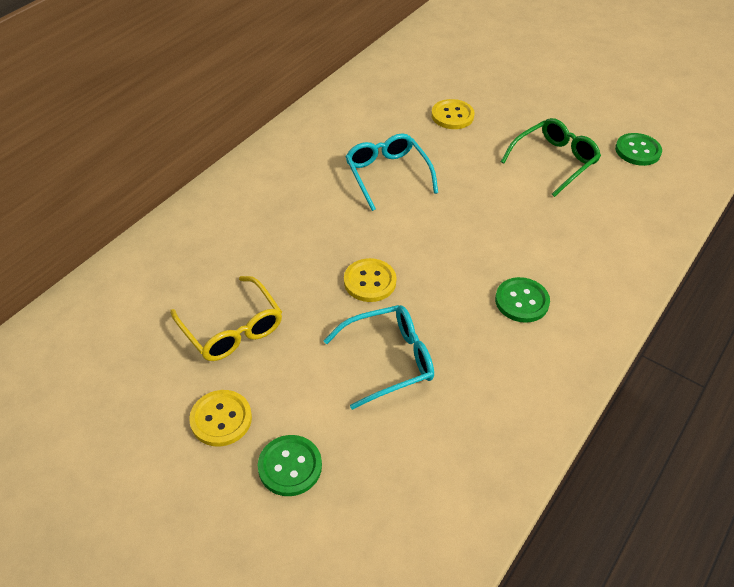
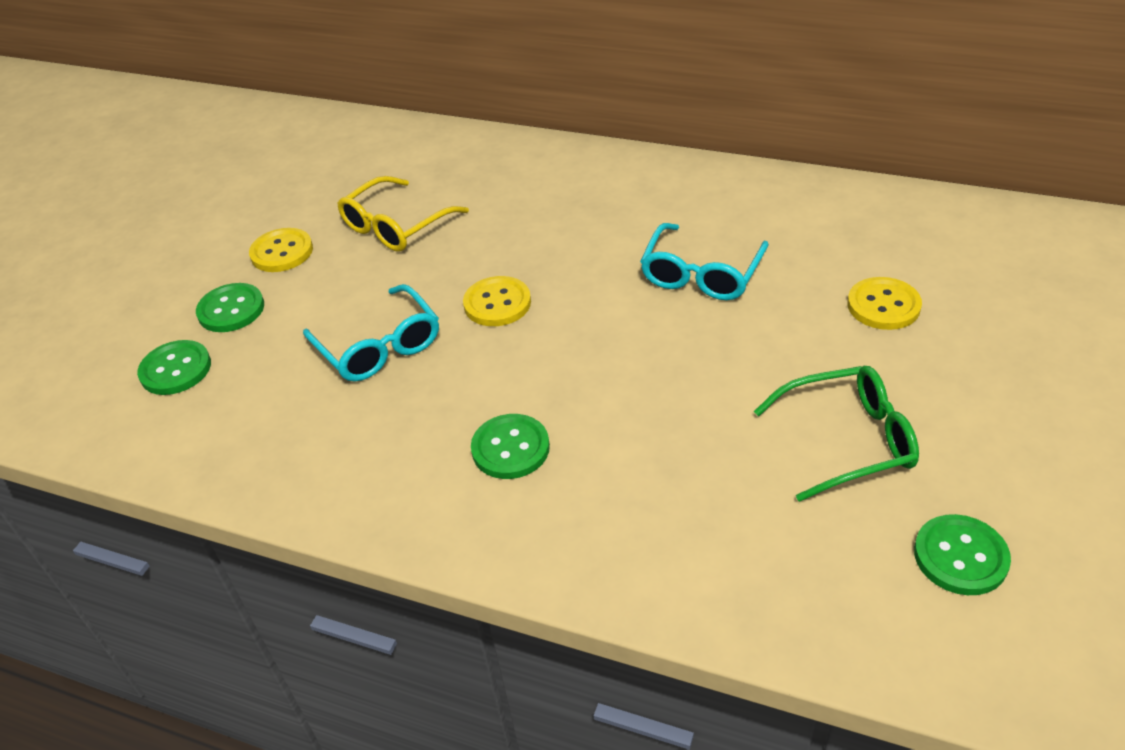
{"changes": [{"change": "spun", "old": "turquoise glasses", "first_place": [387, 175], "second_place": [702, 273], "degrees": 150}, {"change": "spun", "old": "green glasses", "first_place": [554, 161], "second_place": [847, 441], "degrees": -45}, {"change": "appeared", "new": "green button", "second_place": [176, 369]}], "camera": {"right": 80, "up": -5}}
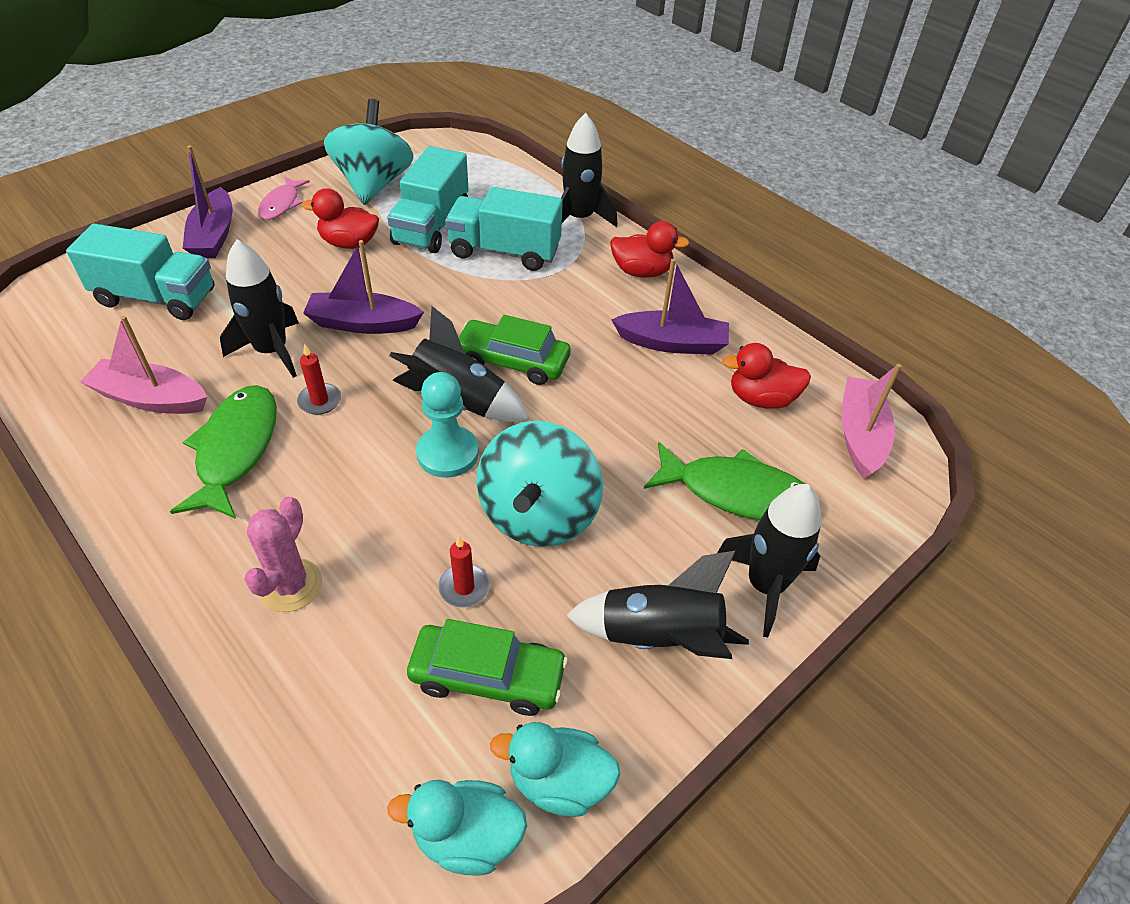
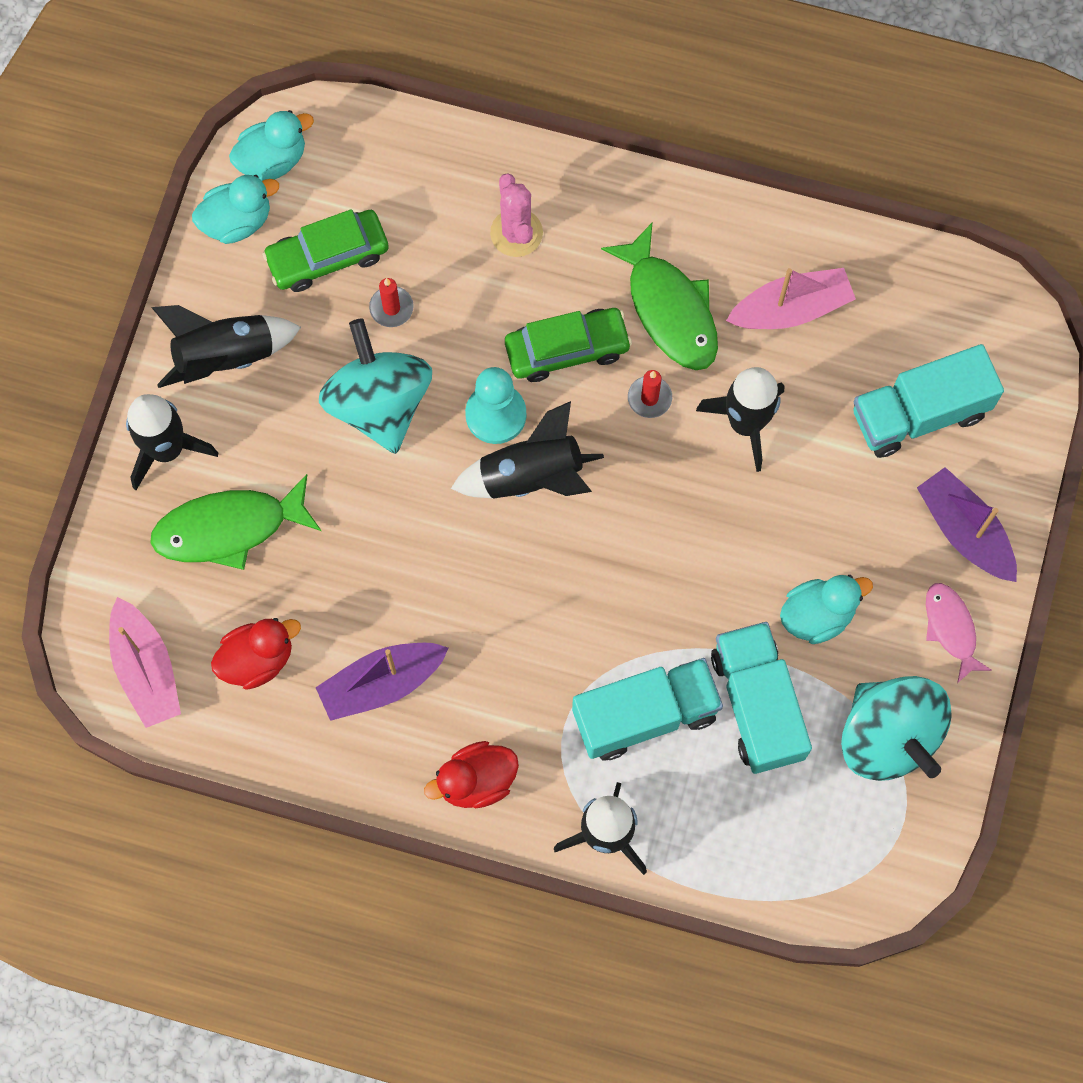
{"changes": [{"change": "colour", "old": "red duck", "new": "turquoise duck", "first_place": [349, 243], "second_place": [817, 615]}, {"change": "missing", "old": "purple boat", "first_place": [363, 323]}, {"change": "relocated", "old": "green car", "first_place": [512, 361], "second_place": [567, 349]}], "camera": {"right": 150, "up": 25}}
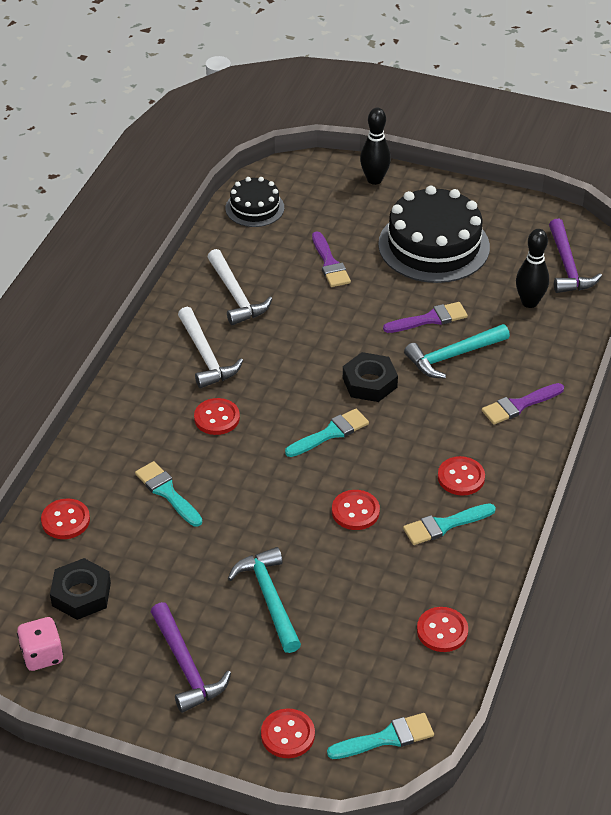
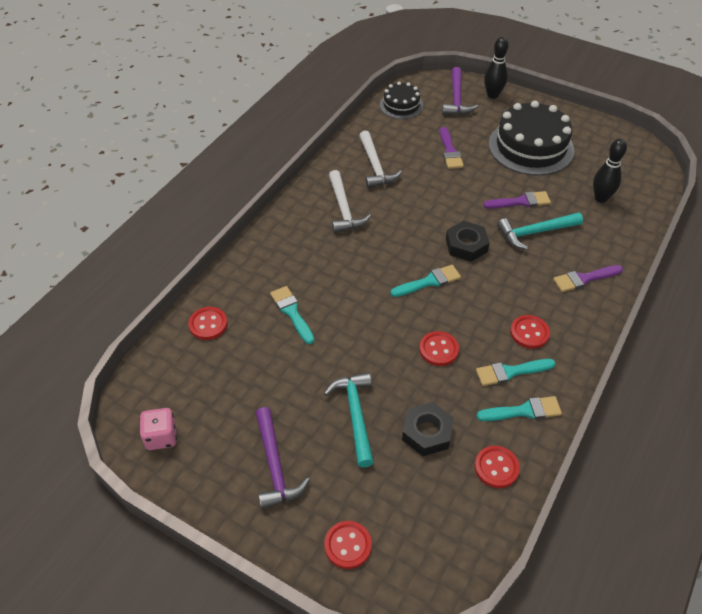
{"changes": [{"change": "relocated", "old": "black nut", "first_place": [81, 594], "second_place": [427, 432]}, {"change": "missing", "old": "red button", "first_place": [217, 418]}, {"change": "relocated", "old": "turquoise brush", "first_place": [386, 738], "second_place": [524, 411]}, {"change": "relocated", "old": "purple hammer", "first_place": [567, 266], "second_place": [456, 99]}], "camera": {"right": 10, "up": 5}}
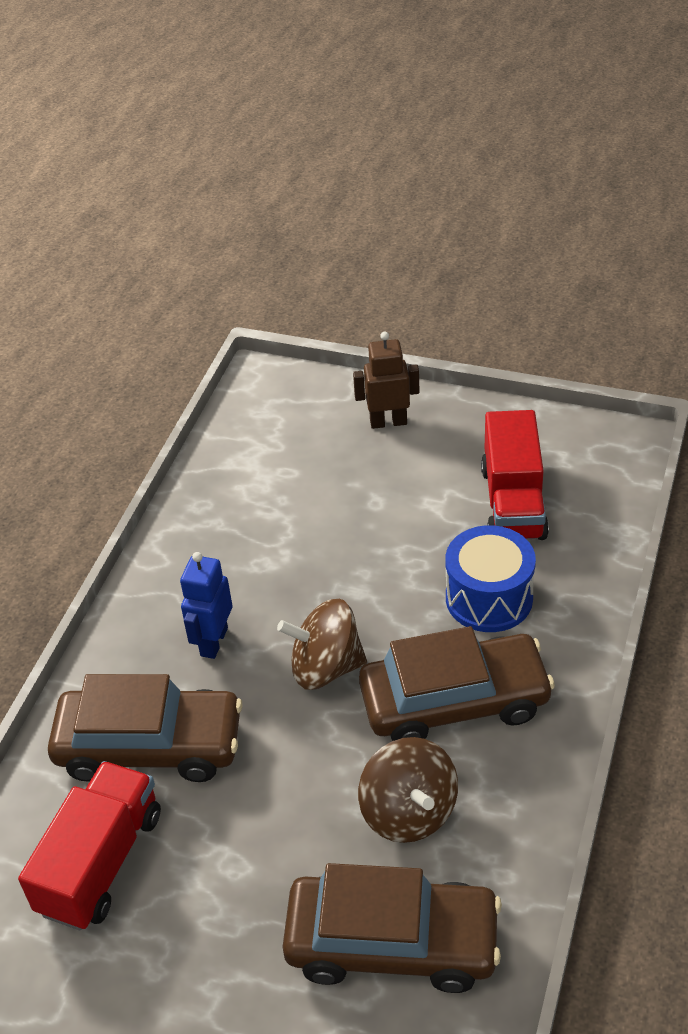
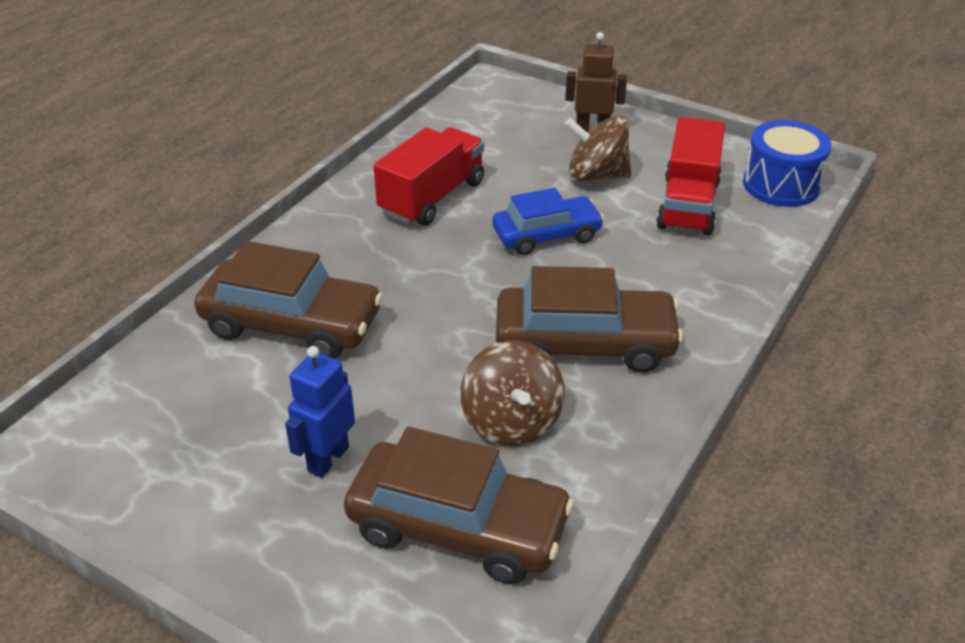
{"changes": [{"change": "relocated", "old": "red truck", "first_place": [101, 862], "second_place": [432, 198]}, {"change": "relocated", "old": "blue robot", "first_place": [213, 642], "second_place": [328, 459]}, {"change": "relocated", "old": "brown spinning top", "first_place": [325, 667], "second_place": [596, 175]}, {"change": "relocated", "old": "blue drum", "first_place": [489, 598], "second_place": [781, 185]}, {"change": "appeared", "new": "blue car", "second_place": [546, 235]}], "camera": {"right": 10, "up": -5}}
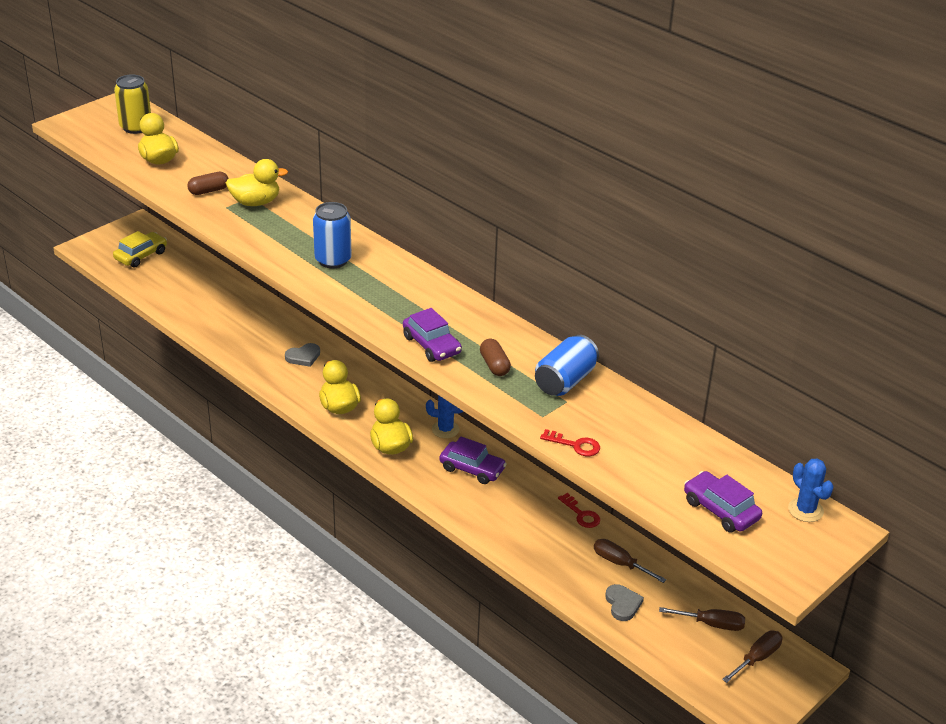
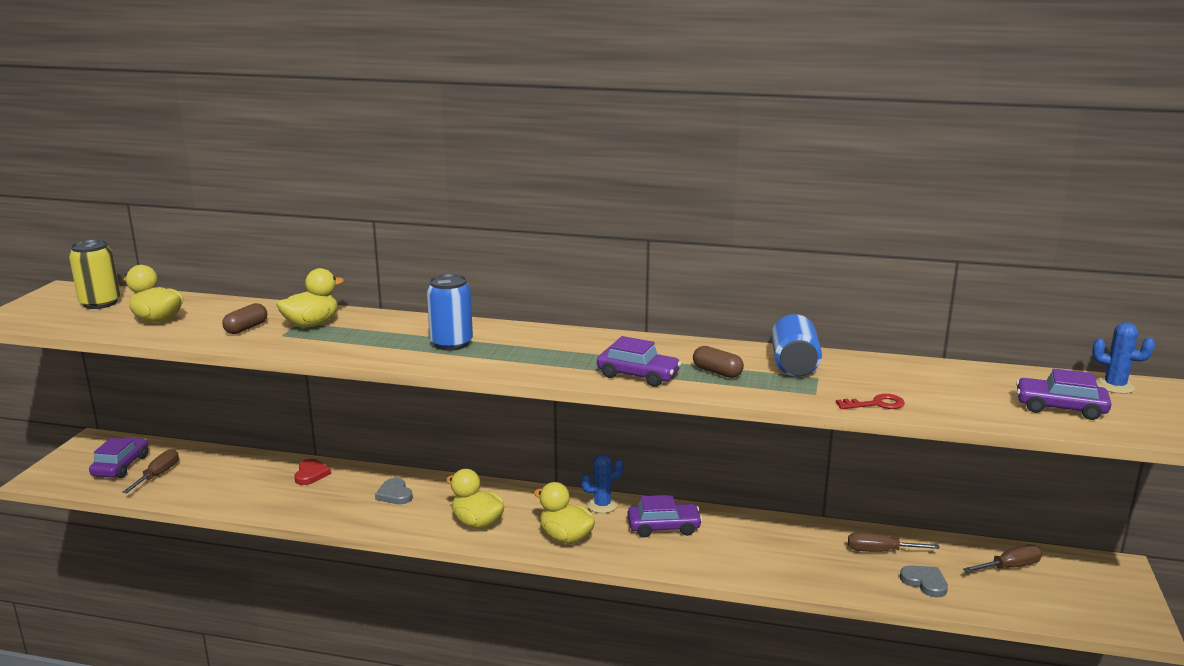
{"changes": [{"change": "colour", "old": "yellow car", "new": "purple car", "first_place": [141, 255], "second_place": [121, 466]}, {"change": "spun", "old": "grey heart", "first_place": [303, 357], "second_place": [394, 494], "degrees": 120}, {"change": "missing", "old": "red key", "first_place": [581, 514]}, {"change": "relocated", "old": "brown screwdriver", "first_place": [757, 658], "second_place": [158, 475]}, {"change": "appeared", "new": "red heart", "second_place": [311, 474]}], "camera": {"right": -30, "up": -15}}
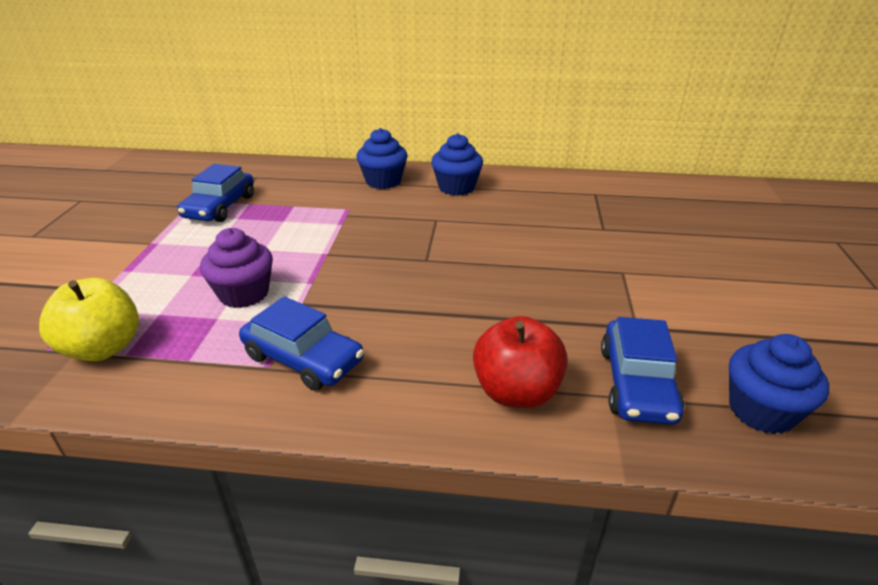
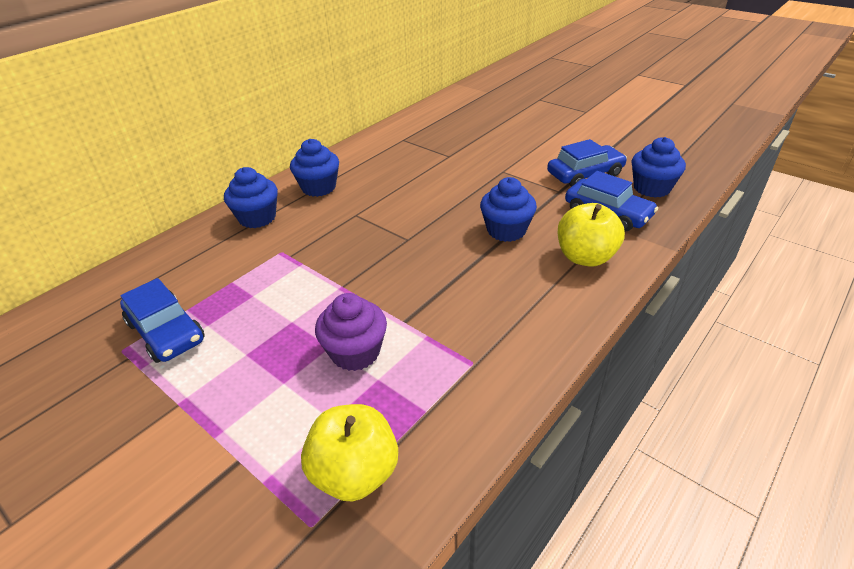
{"changes": [{"change": "relocated", "old": "blue car", "first_place": [303, 358], "second_place": [585, 174]}, {"change": "colour", "old": "red apple", "new": "yellow apple", "first_place": [516, 391], "second_place": [585, 257]}, {"change": "appeared", "new": "blue cupcake", "second_place": [506, 230]}], "camera": {"right": -55, "up": 5}}
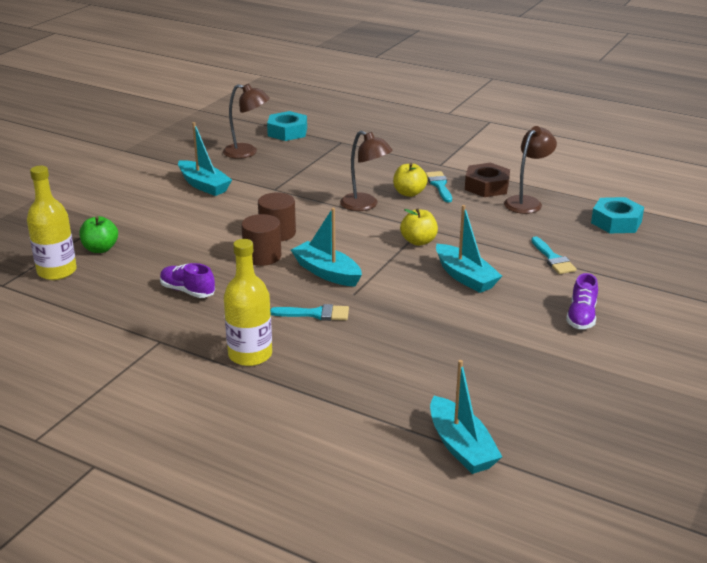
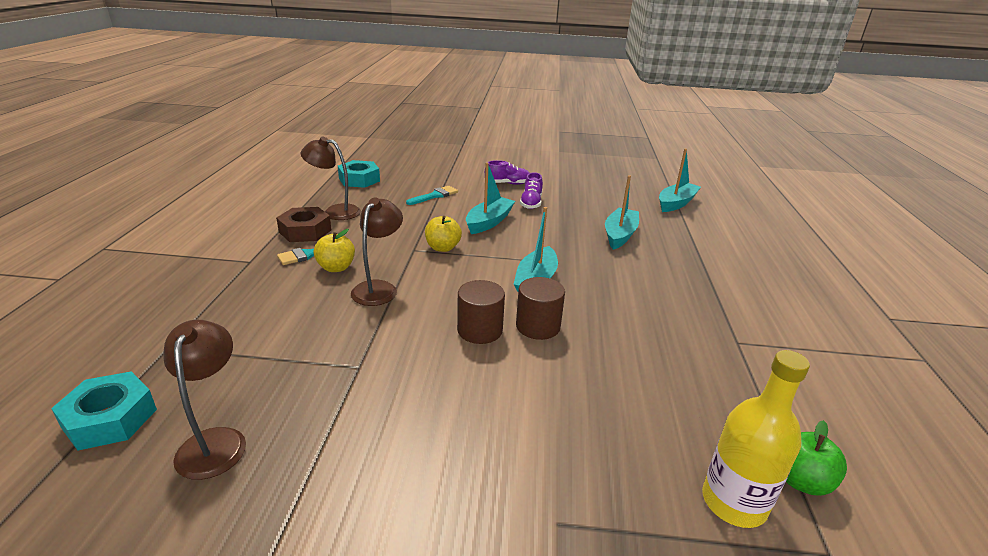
{"changes": [{"change": "relocated", "old": "green apple", "first_place": [100, 249], "second_place": [801, 481]}, {"change": "relocated", "old": "purple shoe", "first_place": [187, 291], "second_place": [531, 203]}, {"change": "relocated", "old": "turquoise boat", "first_place": [204, 185], "second_place": [620, 235]}, {"change": "missing", "old": "yellow bottle", "first_place": [250, 355]}, {"change": "missing", "old": "turquoise brush", "first_place": [315, 314]}], "camera": {"right": -115, "up": 0}}
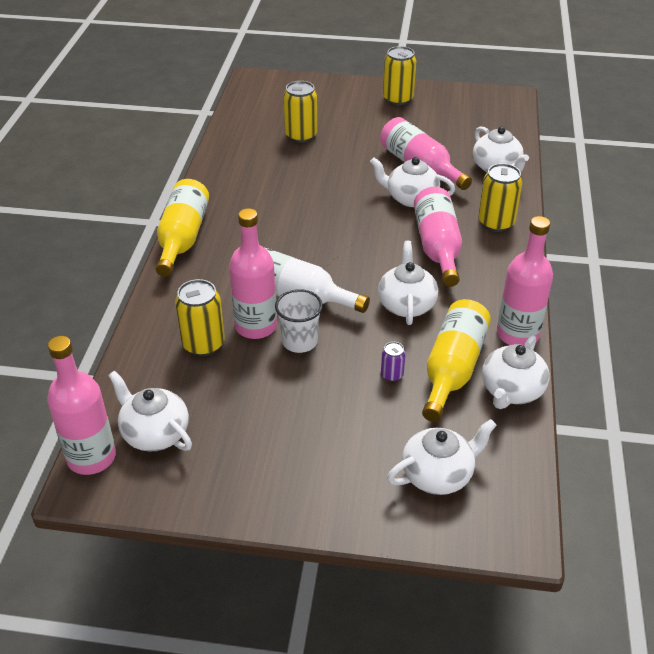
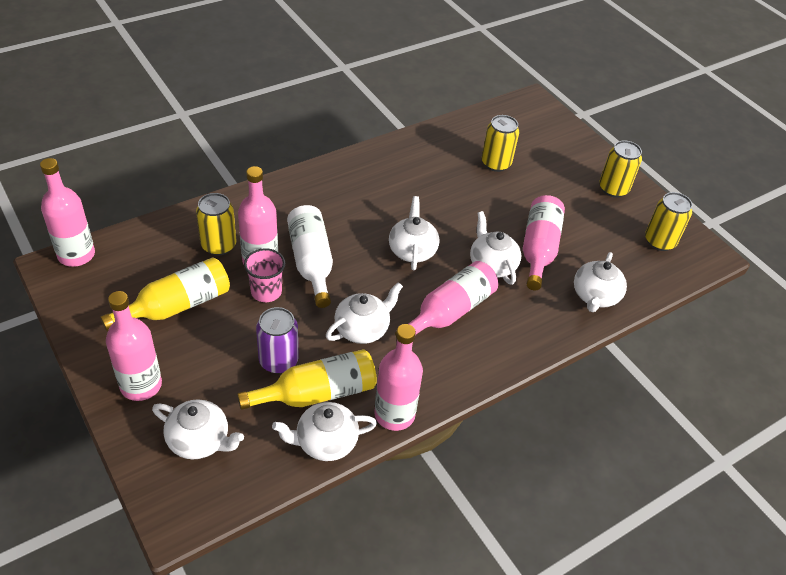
{"changes": [{"change": "relocated", "old": "white teapot", "first_place": [154, 433], "second_place": [412, 250]}, {"change": "relocated", "old": "yellow bottle", "first_place": [182, 238], "second_place": [177, 306]}, {"change": "colour", "old": "white cup", "new": "pink cup", "first_place": [299, 341], "second_place": [266, 292]}, {"change": "size", "old": "purple can", "first_place": [392, 375], "second_place": [278, 361], "factor": 1.94}, {"change": "relocated", "old": "yellow can", "first_place": [496, 223], "second_place": [659, 241]}, {"change": "appeared", "new": "pink bottle", "second_place": [141, 385]}], "camera": {"right": 45, "up": 5}}
